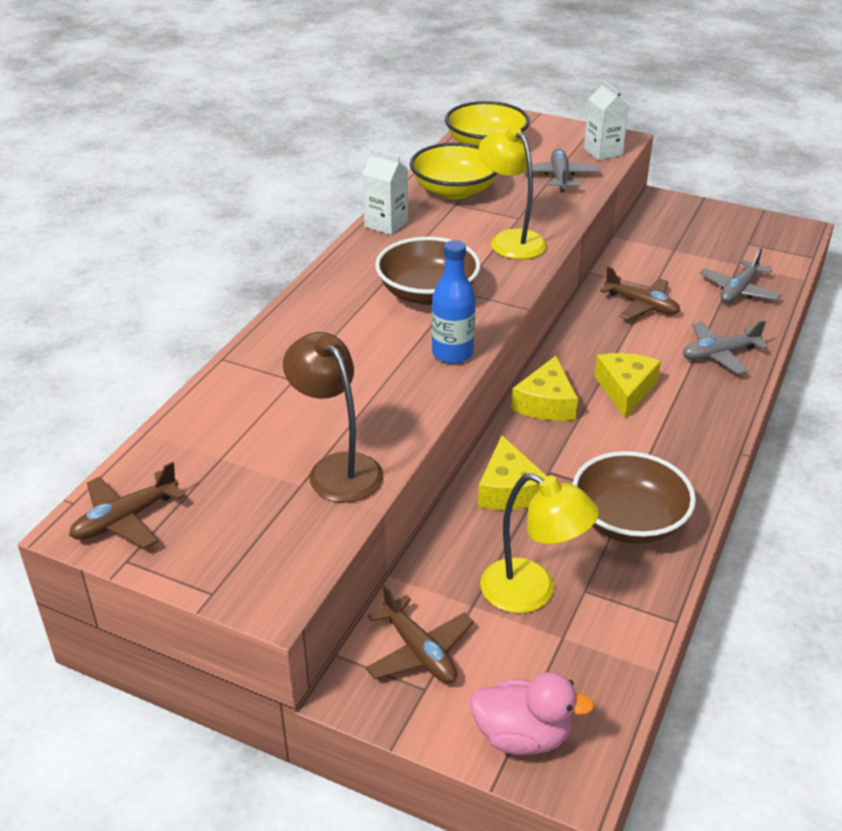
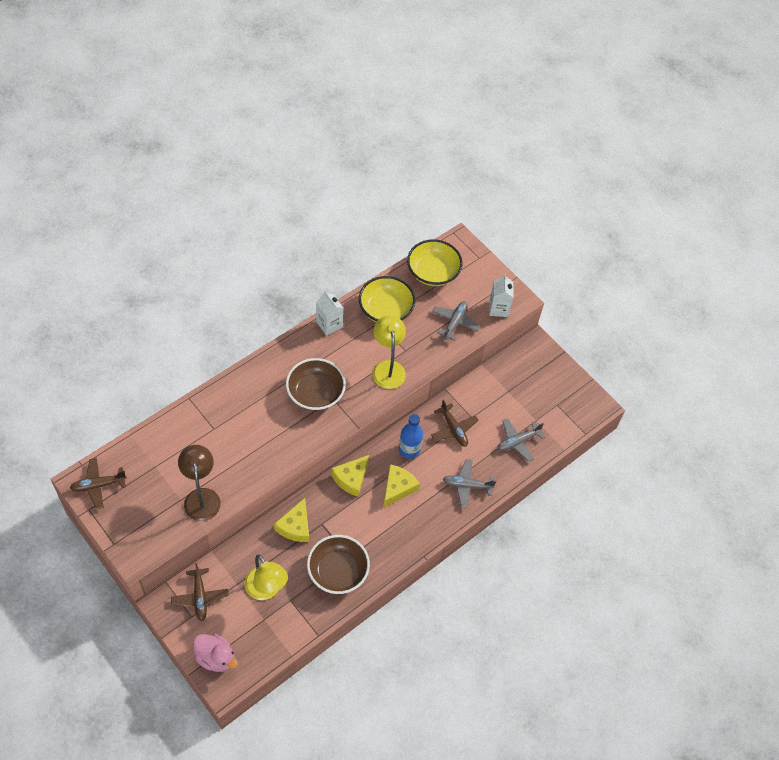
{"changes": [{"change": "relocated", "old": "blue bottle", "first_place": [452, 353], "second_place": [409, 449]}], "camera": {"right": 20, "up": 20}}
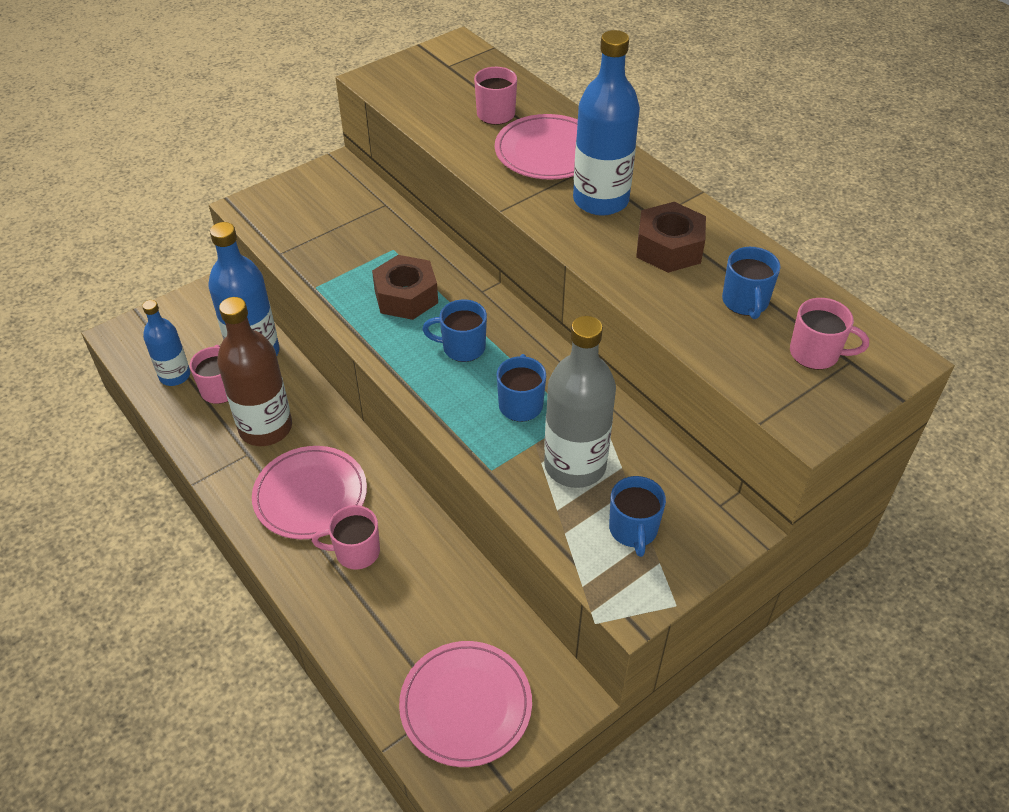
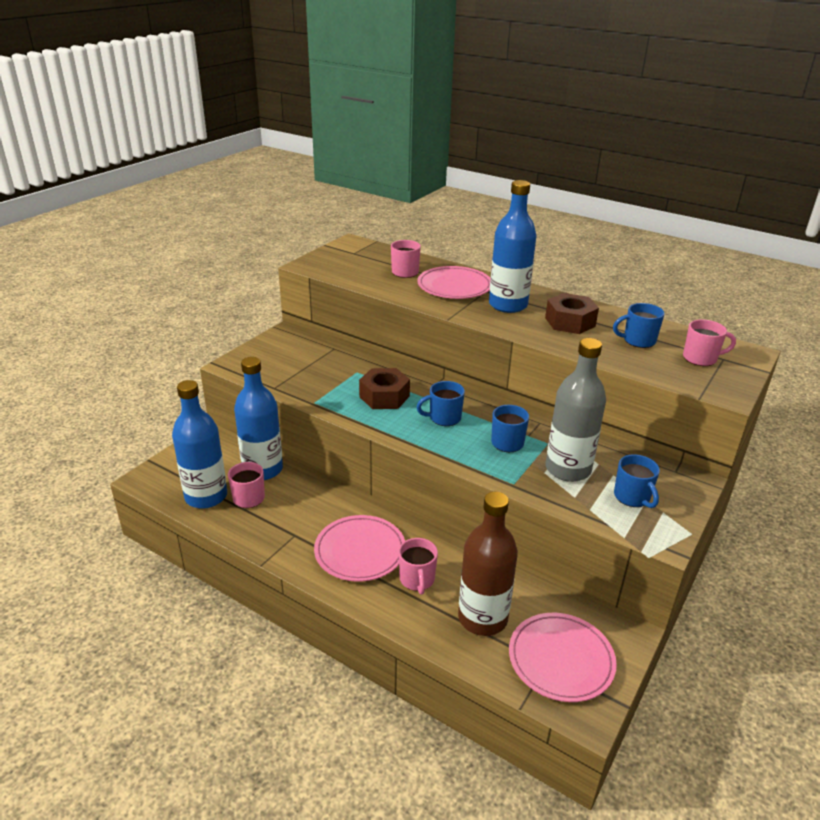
{"changes": [{"change": "size", "old": "blue bottle", "first_place": [175, 376], "second_place": [206, 496], "factor": 1.64}, {"change": "relocated", "old": "brown bottle", "first_place": [265, 428], "second_place": [482, 618]}, {"change": "spun", "old": "pink mug", "first_place": [356, 552], "second_place": [417, 579], "degrees": -75}, {"change": "spun", "old": "blue mug", "first_place": [745, 302], "second_place": [638, 341], "degrees": 105}], "camera": {"right": -20, "up": -15}}
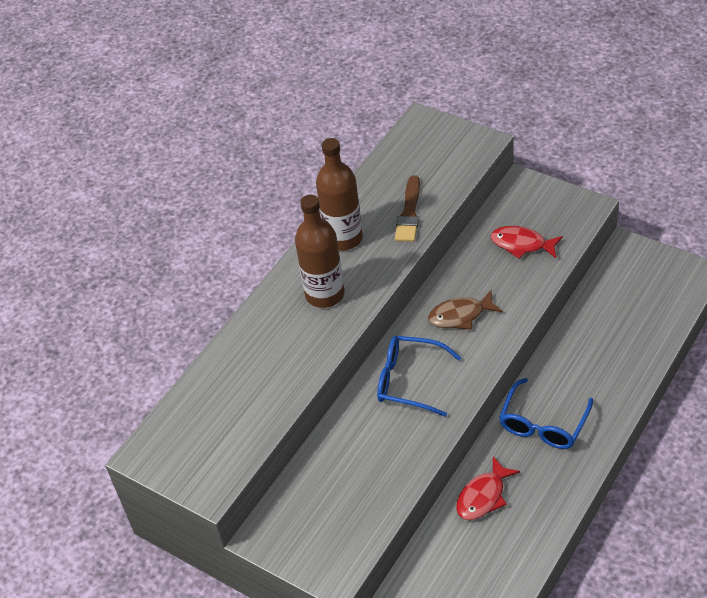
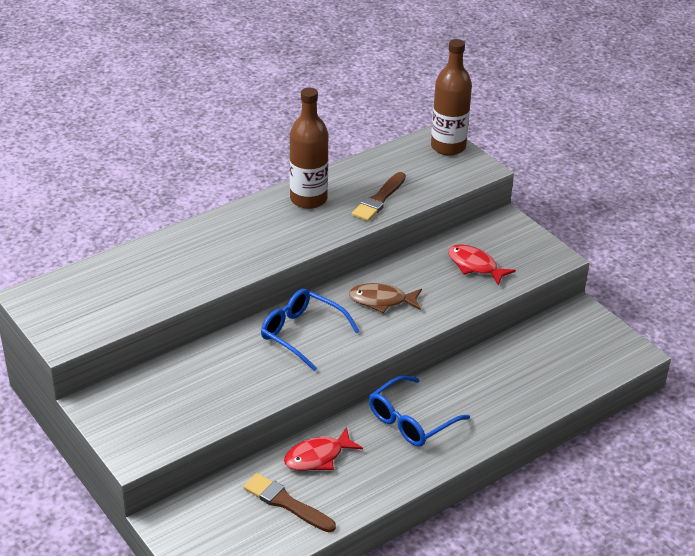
{"changes": [{"change": "relocated", "old": "brown bottle", "first_place": [325, 294], "second_place": [448, 147]}, {"change": "appeared", "new": "brown brush", "second_place": [286, 503]}], "camera": {"right": 15, "up": -10}}
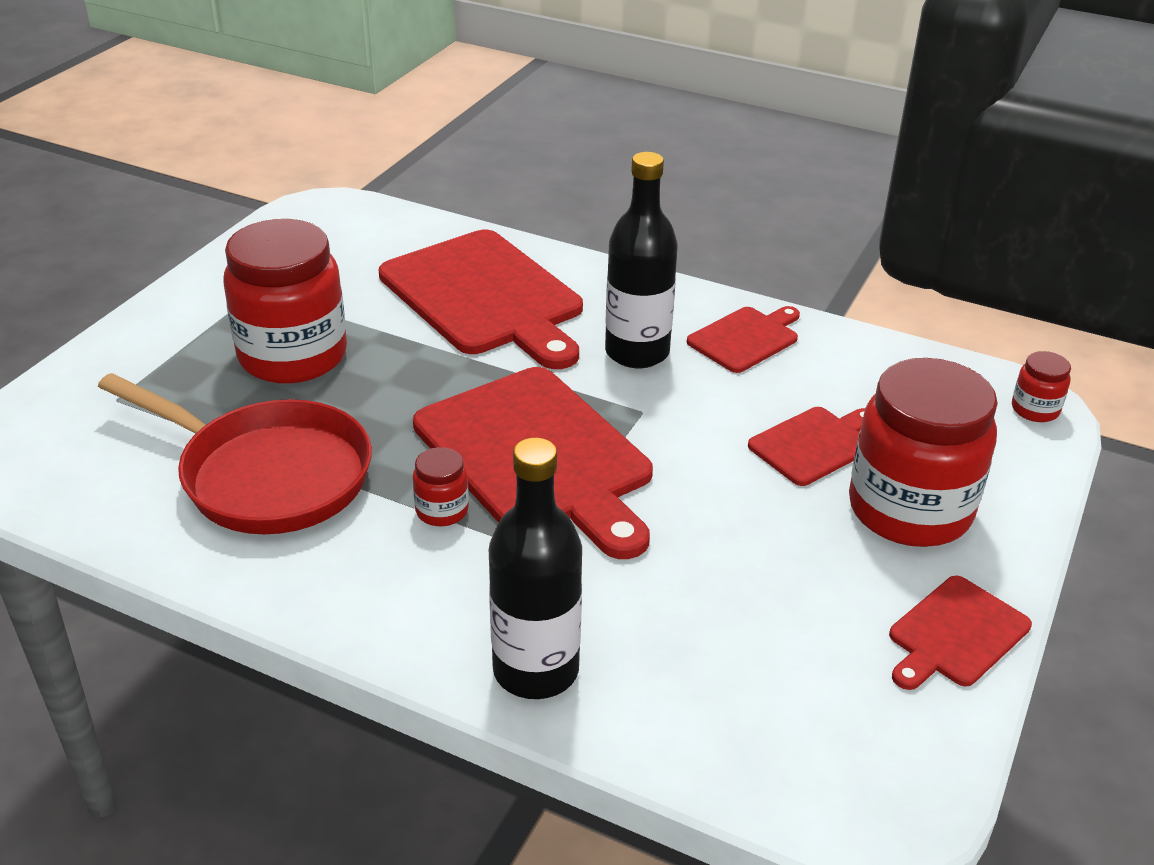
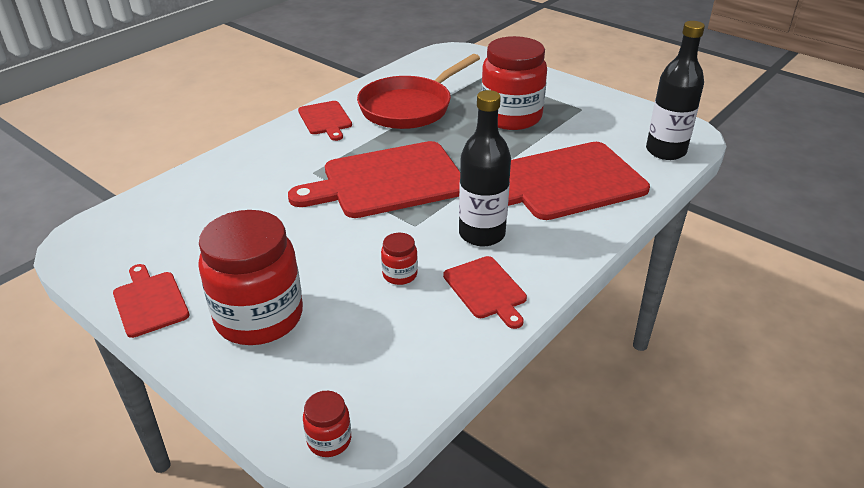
{"changes": [{"change": "relocated", "old": "red jar", "first_place": [442, 511], "second_place": [400, 274]}, {"change": "relocated", "old": "black bottle", "first_place": [536, 670], "second_place": [665, 151]}, {"change": "relocated", "old": "red cutting board", "first_place": [814, 444], "second_place": [325, 119]}], "camera": {"right": 105, "up": 0}}
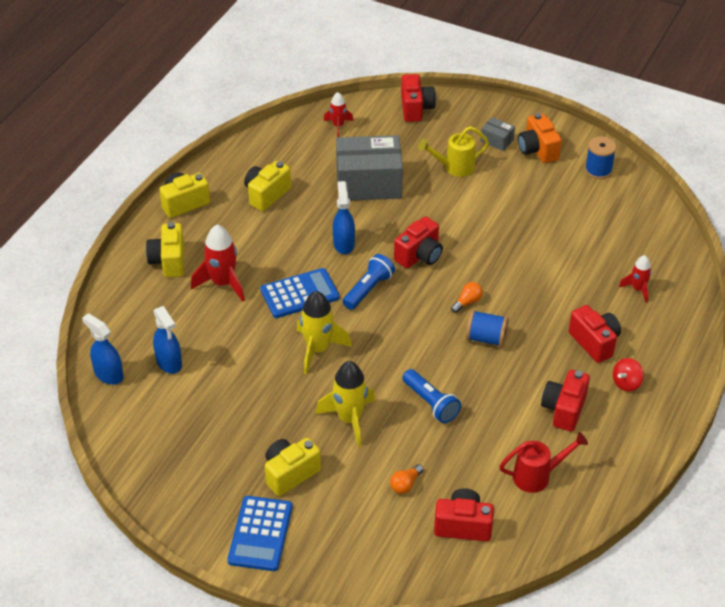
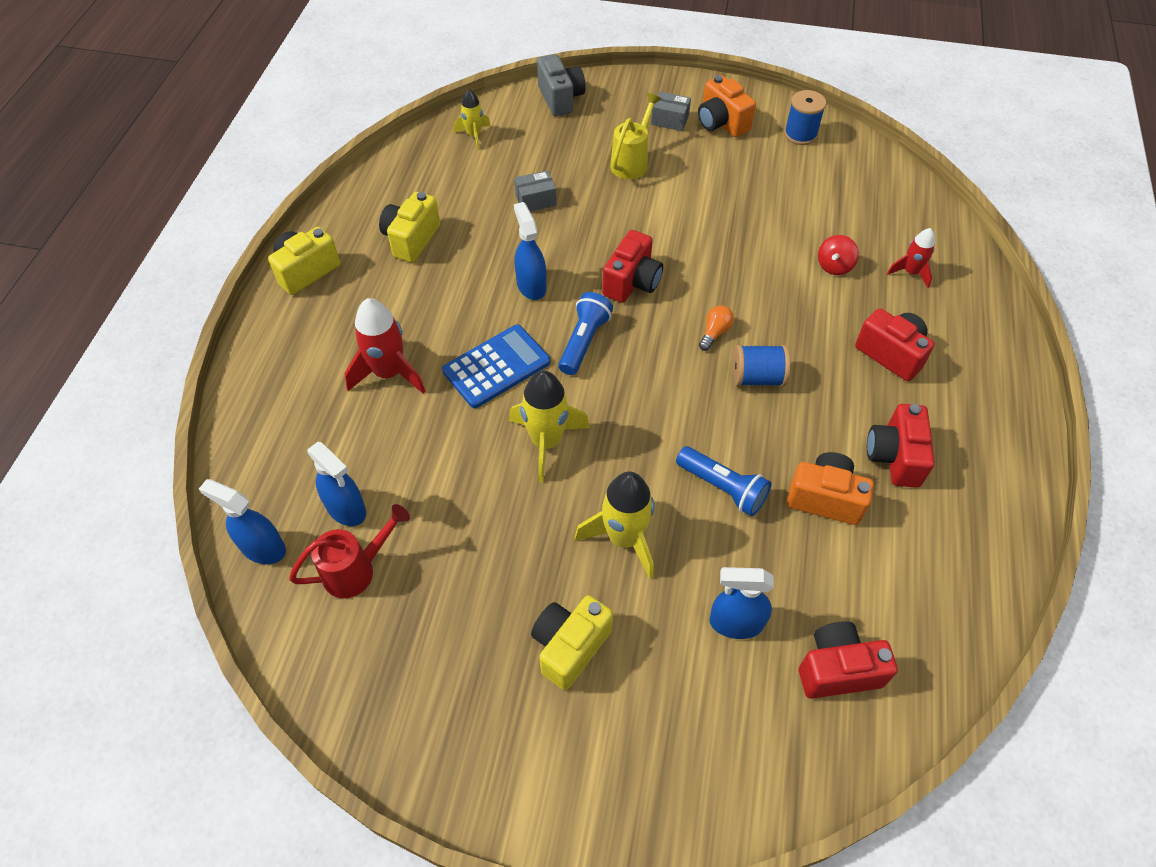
{"changes": [{"change": "missing", "old": "yellow camera", "first_place": [169, 261]}, {"change": "missing", "old": "blue calculator", "first_place": [260, 534]}, {"change": "colour", "old": "red rocket", "new": "yellow rocket", "first_place": [338, 126], "second_place": [474, 135]}, {"change": "size", "old": "grey box", "first_place": [368, 183], "second_place": [536, 200], "factor": 0.44}, {"change": "exchanged", "old": "orange light bulb", "new": "blue spray bottle", "first_place": [405, 484], "second_place": [735, 623]}, {"change": "colour", "old": "red camera", "new": "grey camera", "first_place": [416, 108], "second_place": [560, 98]}, {"change": "spun", "old": "yellow watering can", "first_place": [454, 167], "second_place": [632, 162], "degrees": 150}, {"change": "relocated", "old": "red watering can", "first_place": [538, 476], "second_place": [357, 570]}, {"change": "relocated", "old": "red spinning top", "first_place": [626, 383], "second_place": [834, 266]}, {"change": "appeared", "new": "orange camera", "second_place": [825, 498]}], "camera": {"right": -15, "up": 10}}
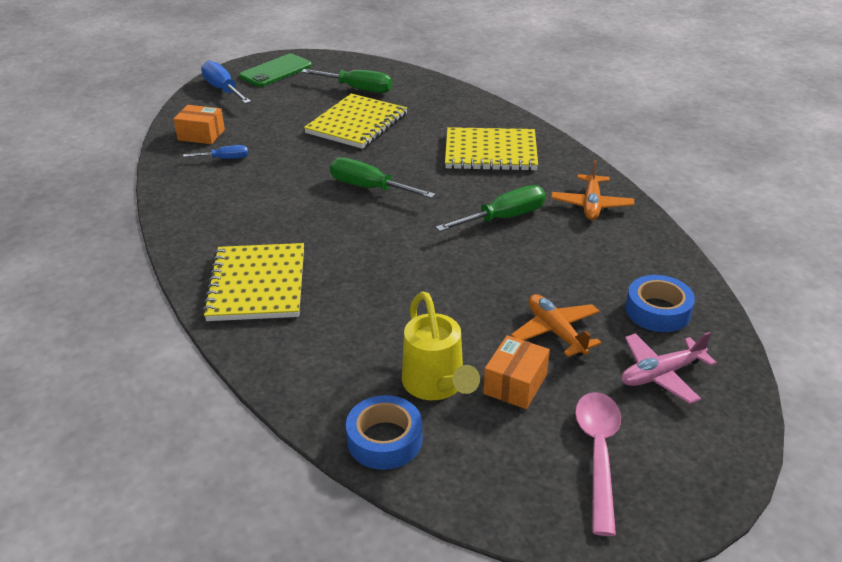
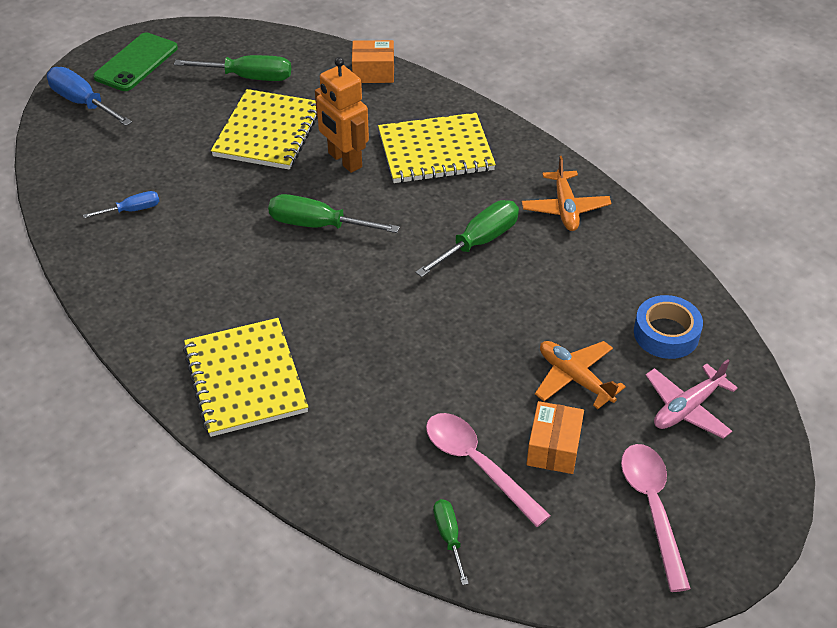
{"changes": [{"change": "relocated", "old": "orange box", "first_place": [201, 135], "second_place": [373, 72]}, {"change": "exchanged", "old": "blue tape", "new": "green screwdriver", "first_place": [384, 440], "second_place": [449, 537]}, {"change": "exchanged", "old": "yellow watering can", "new": "pink spoon", "first_place": [436, 385], "second_place": [477, 465]}, {"change": "appeared", "new": "orange robot", "second_place": [344, 160]}], "camera": {"right": -15, "up": 10}}
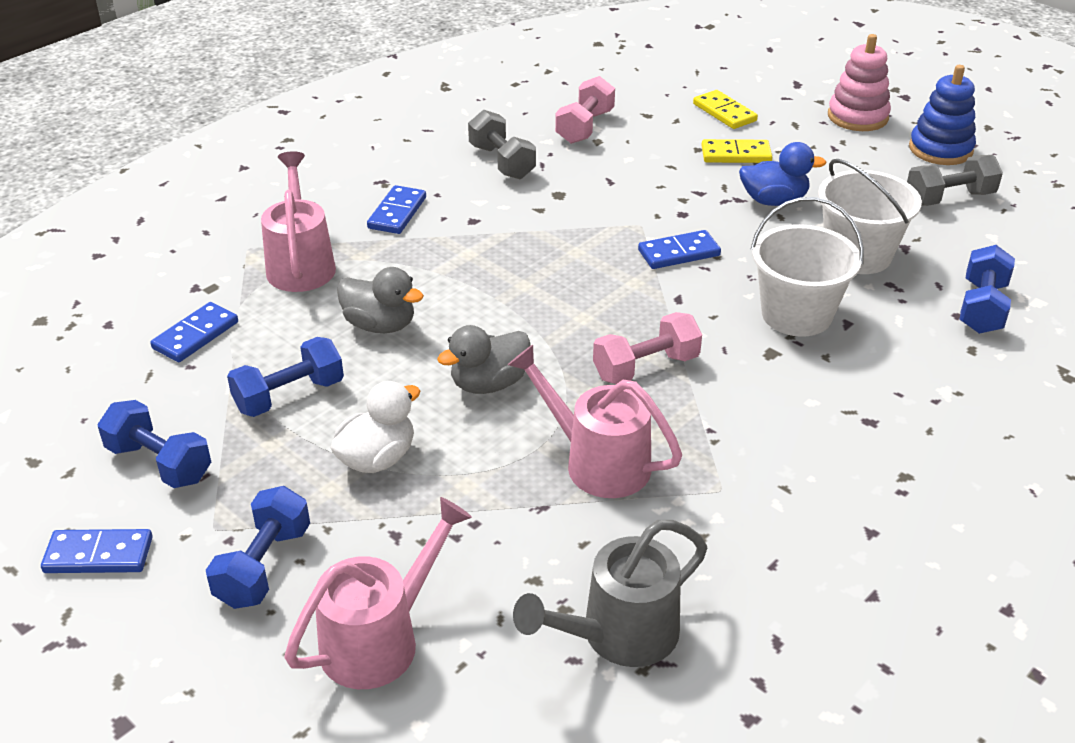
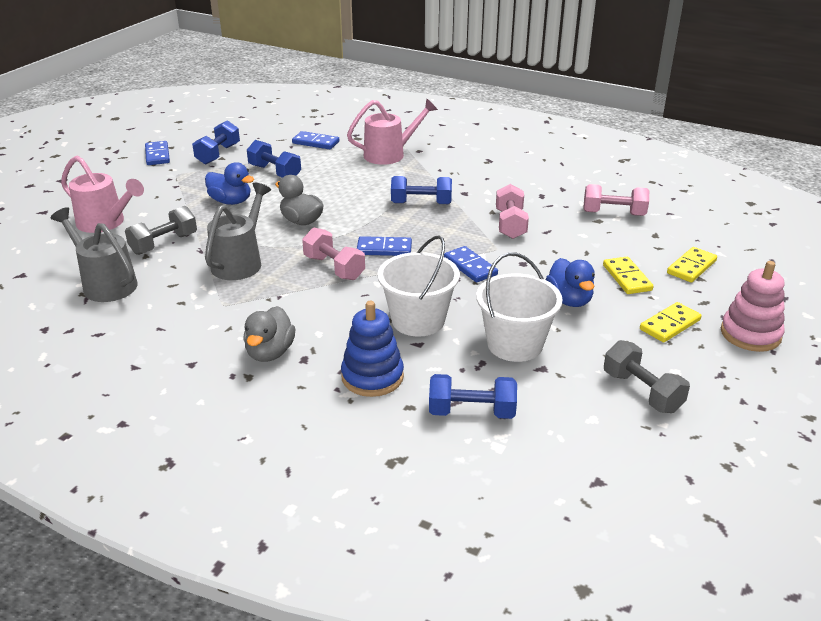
{"changes": [{"change": "relocated", "old": "blue dumbbell", "first_place": [264, 566], "second_place": [421, 203]}, {"change": "colour", "old": "white duck", "new": "blue duck", "first_place": [377, 459], "second_place": [231, 201]}, {"change": "relocated", "old": "grey duck", "first_place": [380, 325], "second_place": [270, 353]}, {"change": "relocated", "old": "blue domino", "first_place": [397, 213], "second_place": [384, 249]}, {"change": "relocated", "old": "grey dumbbell", "first_place": [502, 162], "second_place": [164, 244]}, {"change": "colour", "old": "pink watering can", "new": "grey watering can", "first_place": [596, 462], "second_place": [240, 262]}, {"change": "relocated", "old": "blue stacking toy", "first_place": [940, 149], "second_place": [372, 377]}, {"change": "appeared", "new": "pink dumbbell", "second_place": [510, 224]}, {"change": "appeared", "new": "yellow domino", "second_place": [669, 325]}], "camera": {"right": 75, "up": -5}}
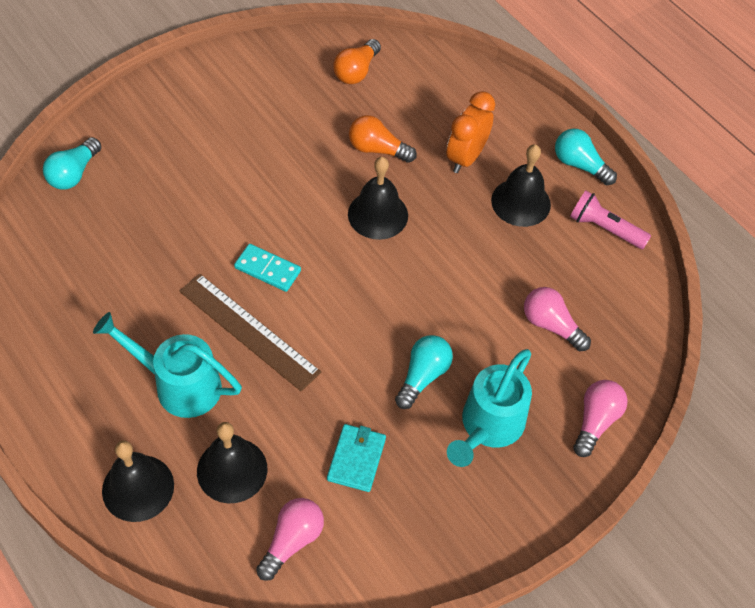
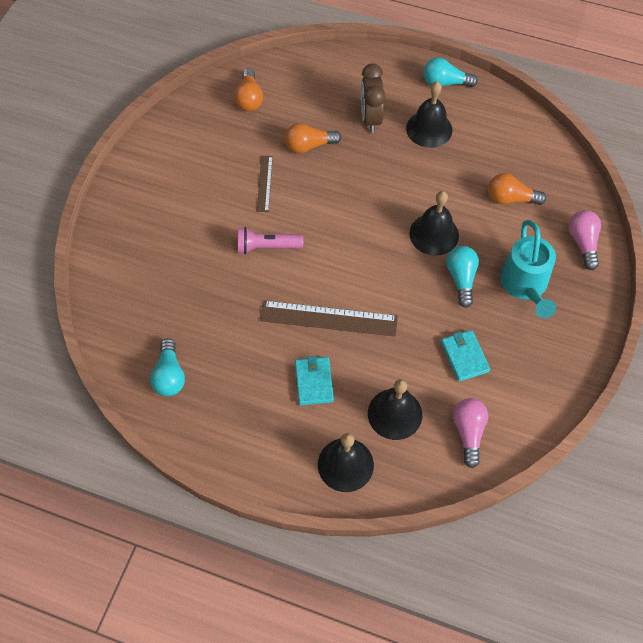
{"changes": [{"change": "relocated", "old": "turquoise light bulb", "first_place": [74, 173], "second_place": [169, 375]}, {"change": "exchanged", "old": "turquoise watering can", "new": "turquoise wallet", "first_place": [179, 384], "second_place": [314, 382]}, {"change": "missing", "old": "turquoise domino", "first_place": [267, 269]}, {"change": "relocated", "old": "black bell", "first_place": [378, 214], "second_place": [434, 234]}, {"change": "colour", "old": "orange clock", "new": "brown clock", "first_place": [466, 157], "second_place": [370, 118]}, {"change": "colour", "old": "pink light bulb", "new": "orange light bulb", "first_place": [551, 325], "second_place": [510, 198]}, {"change": "relocated", "old": "pink flashlight", "first_place": [605, 229], "second_place": [267, 247]}, {"change": "appeared", "new": "brown ruler", "second_place": [264, 183]}], "camera": {"right": -30, "up": 5}}
